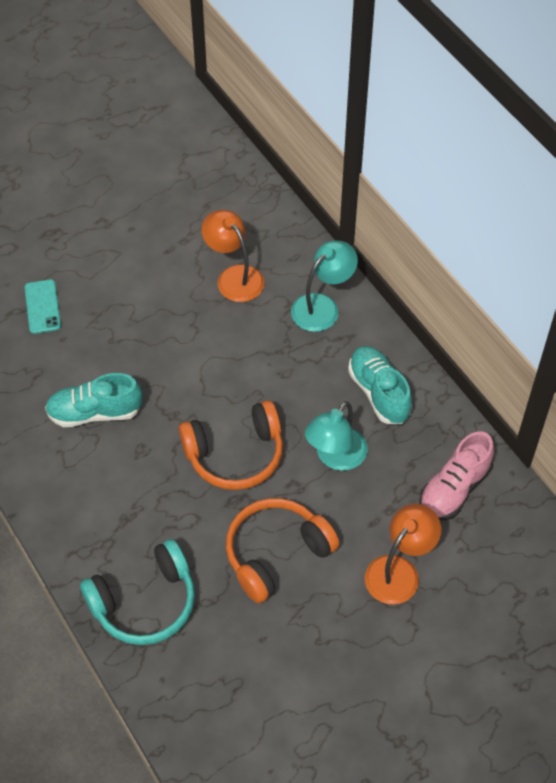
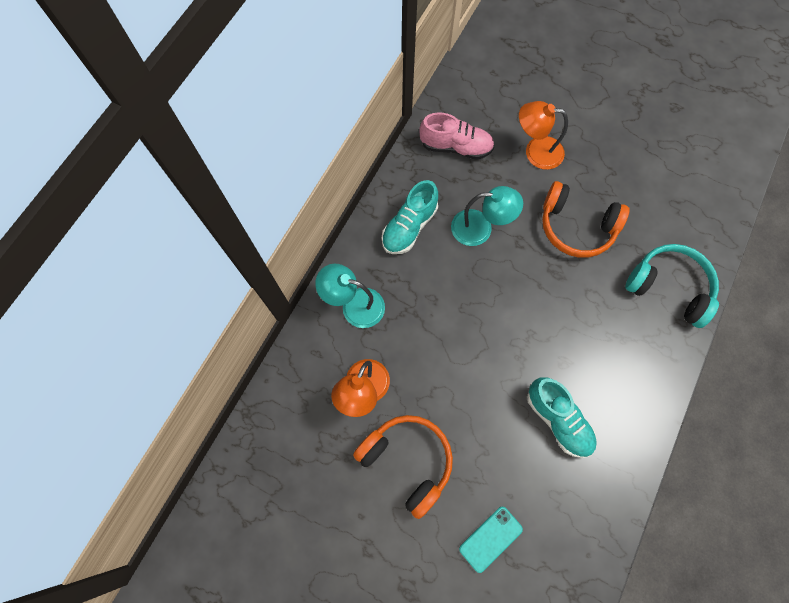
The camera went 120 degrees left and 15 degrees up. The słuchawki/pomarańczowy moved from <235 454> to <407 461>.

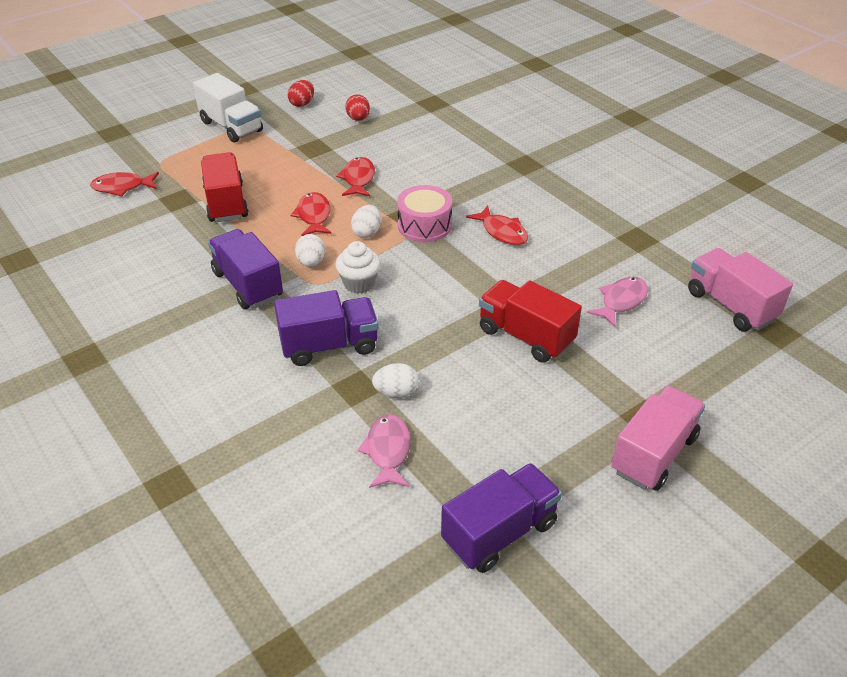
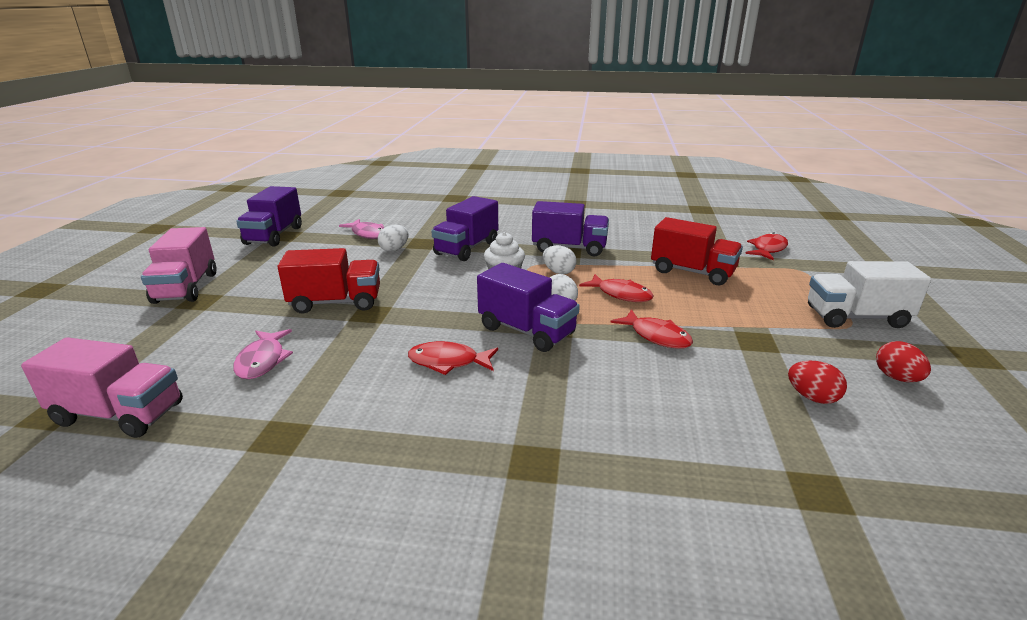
The camera went 135 degrees right and 15 degrees down. The bęben/różowy at <424 225> was replaced by the ciężarówka/fioletowy at <526 331>.

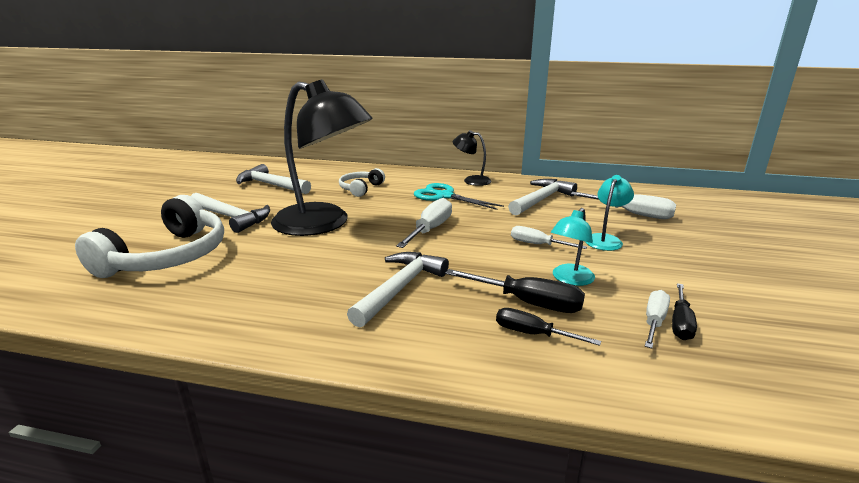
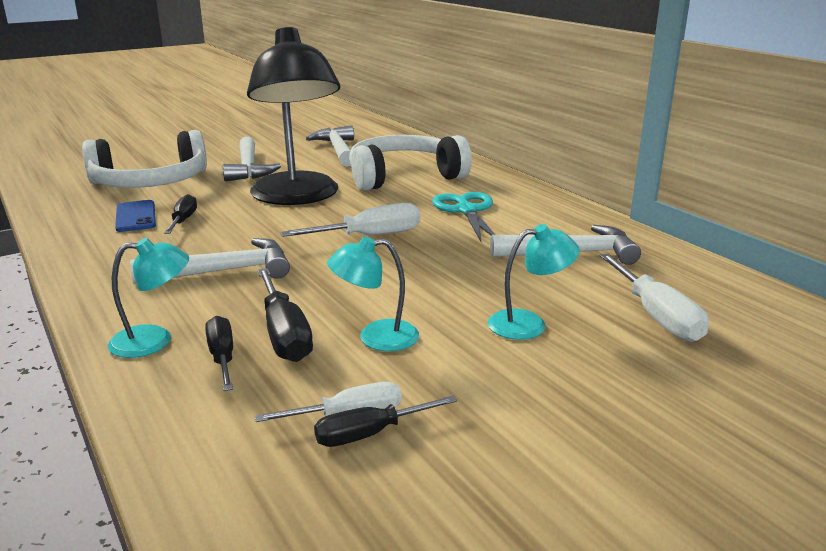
The camera went 45 degrees right and 0 degrees up. The lampka/czarny at <471 180> disappeared. The śrubokręt/biały at <538 244> disappeared. The lampka/turkusowy at <154 340> appeared. The telefon/niebieski at <135 217> appeared. The śrubokręt/czarny at <183 221> appeared. The słuchawki/biały at <361 189> changed to 1.96 times the size.

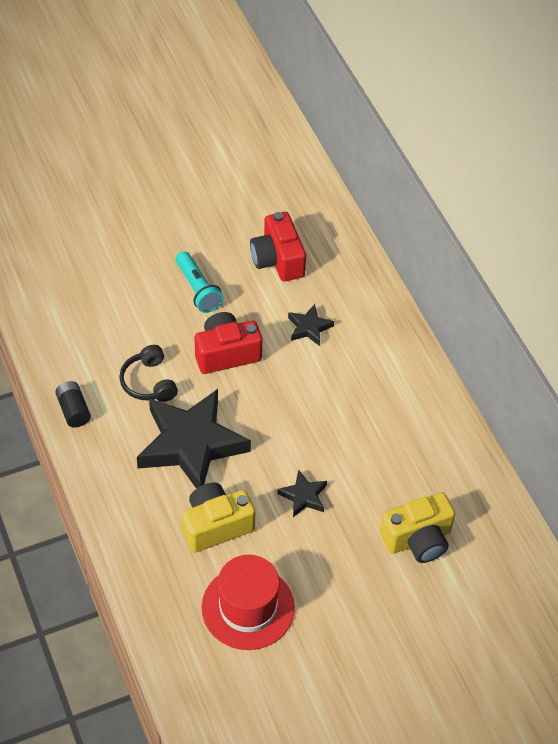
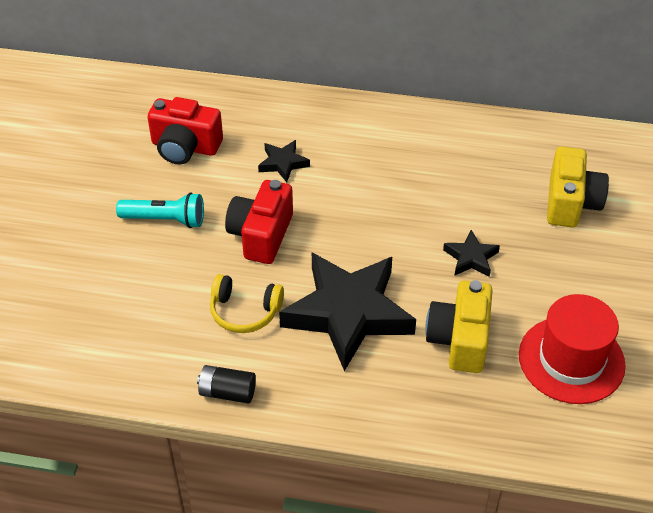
The camera went 55 degrees left and 5 degrees down. The słuchawki/czarny at <149 382> became the słuchawki/żółty at <245 311>.

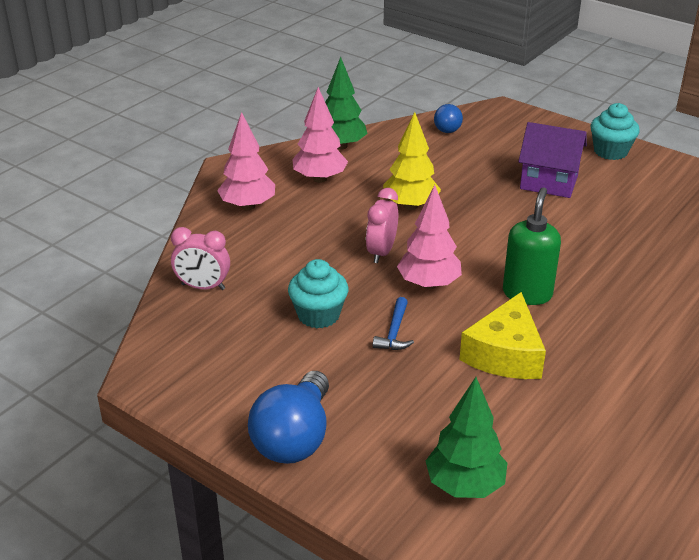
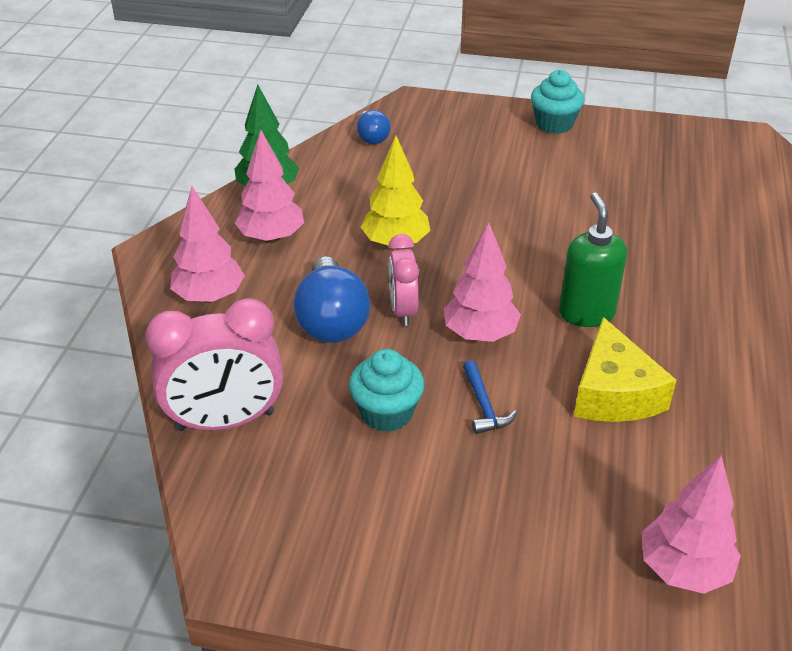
The camera went 25 degrees left and 5 degrees up. The domek/fioletowy at <548 182> disappeared. The żarówka/niebieski moved from <294 438> to <331 321>. The drzewko/zielony at <464 486> became the drzewko/różowy at <683 569>. The budzik/różowy at <203 287> changed to 1.67 times the size.

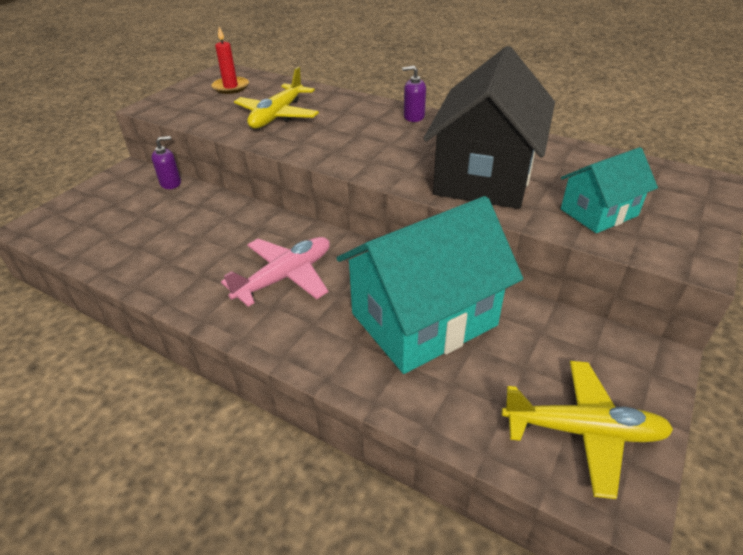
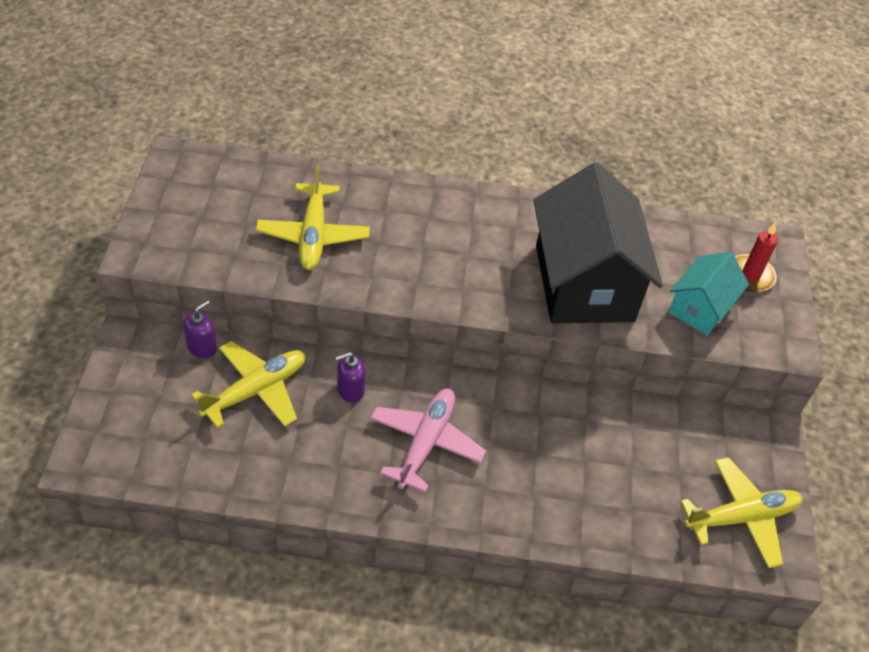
The camera went 30 degrees left and 10 degrees up. The domek/turkusowy at <424 319> disappeared. The samolot/żółty at <256 390> appeared. The świeca/czerwony moved from <231 87> to <750 275>. The dozownik mydła/fioletowy moved from <414 117> to <350 390>.

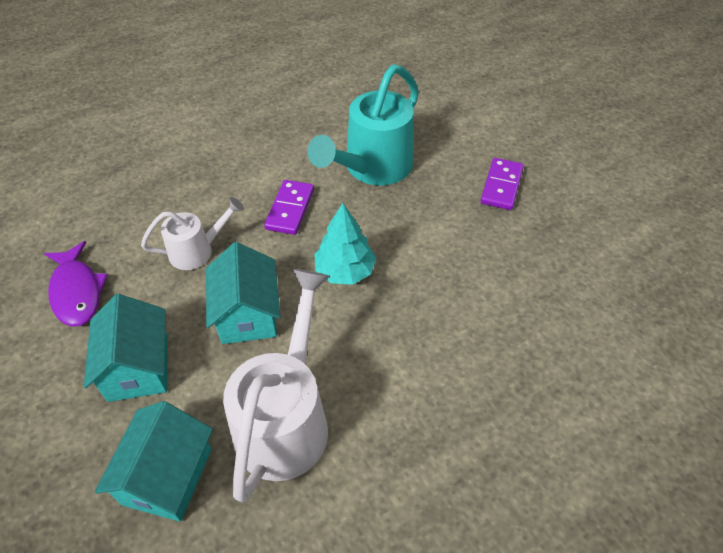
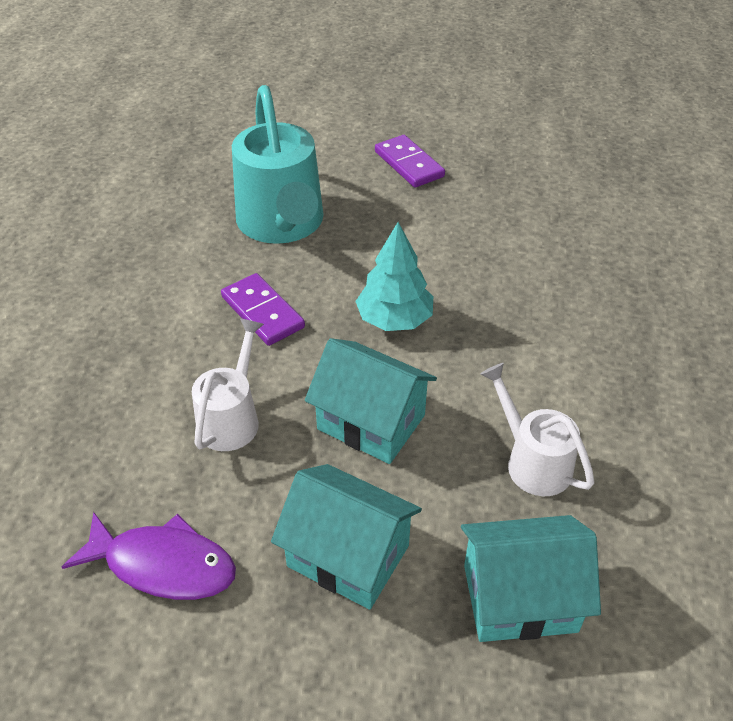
The camera went 50 degrees left and 5 degrees down. The domek/turkusowy at <167 476> turned 60 degrees counterclockwise. The konewka/biały at <286 418> changed to 0.56 times the size.

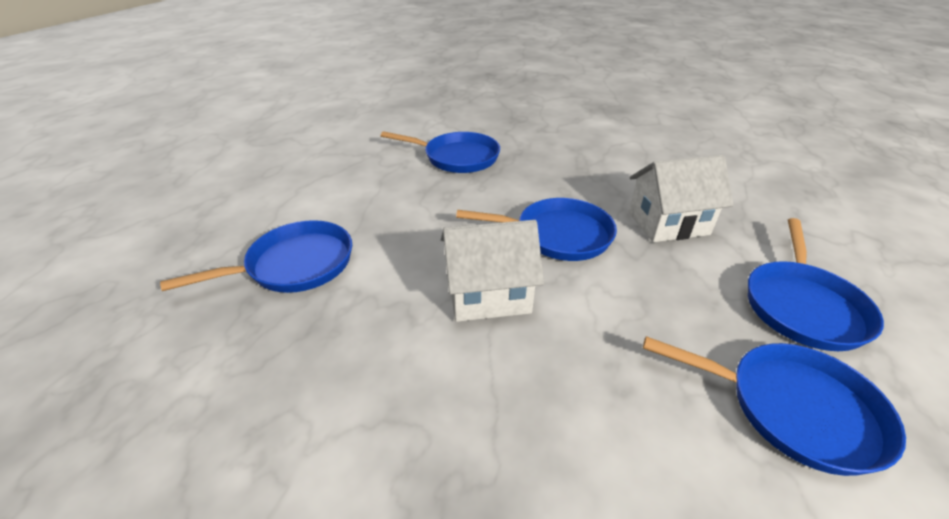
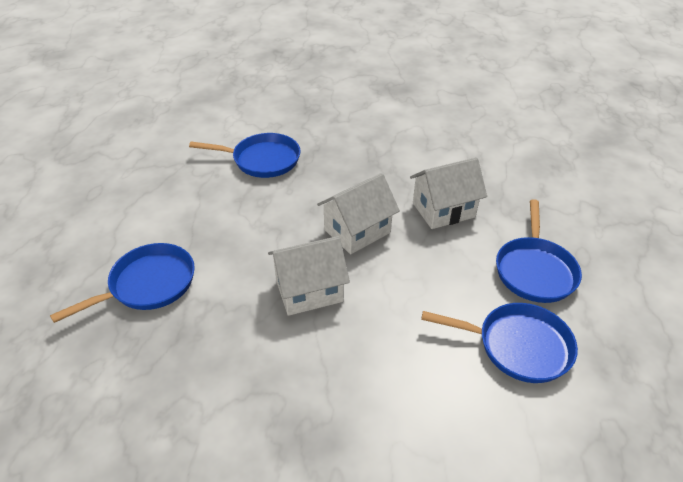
The camera went 10 degrees left and 5 degrees up. The patelnia/niebieski at <557 235> was replaced by the domek/biały at <357 231>.

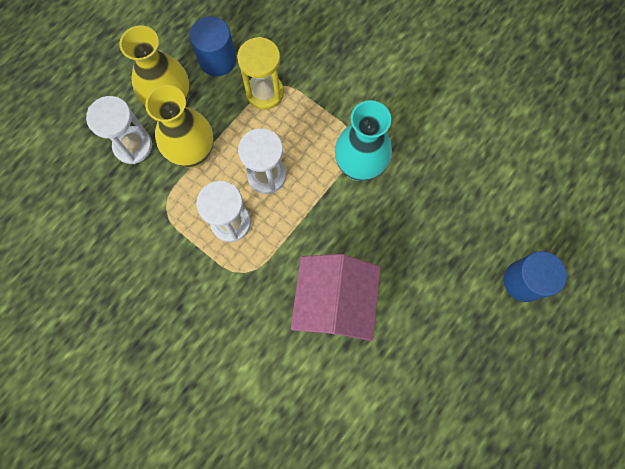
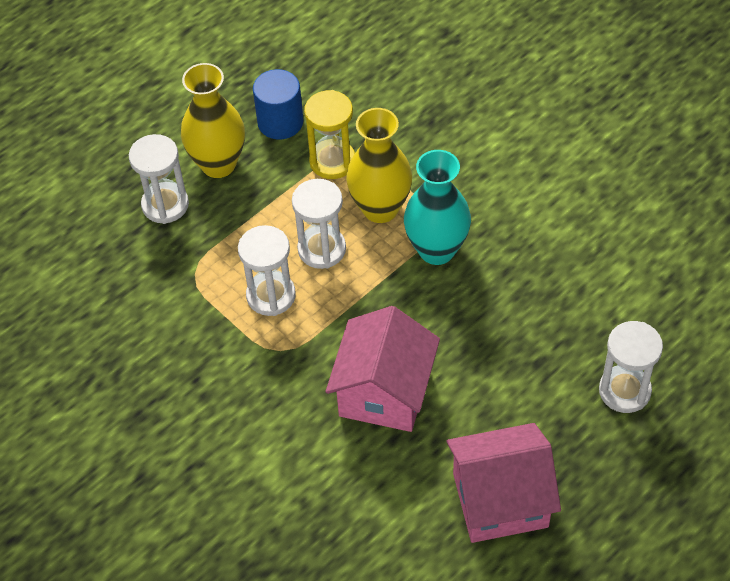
The camera went 10 degrees right and 20 degrees down. The domek/różowy at <500 500> appeared. The wazon/żółty moved from <194 154> to <380 208>. The walec/niebieski at <523 281> was replaced by the klepsydra/biały at <624 391>.

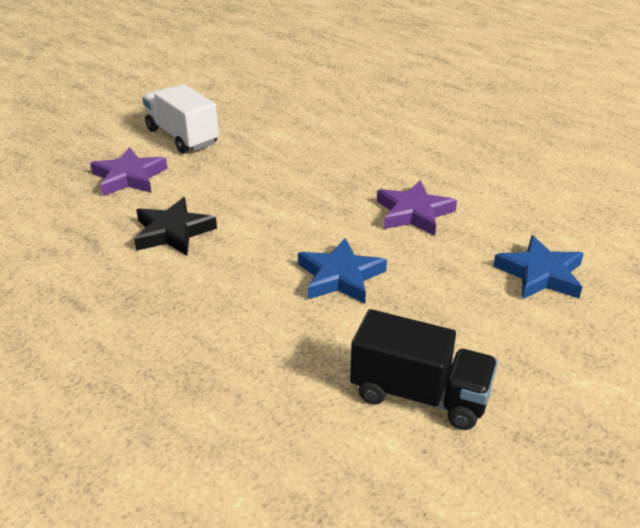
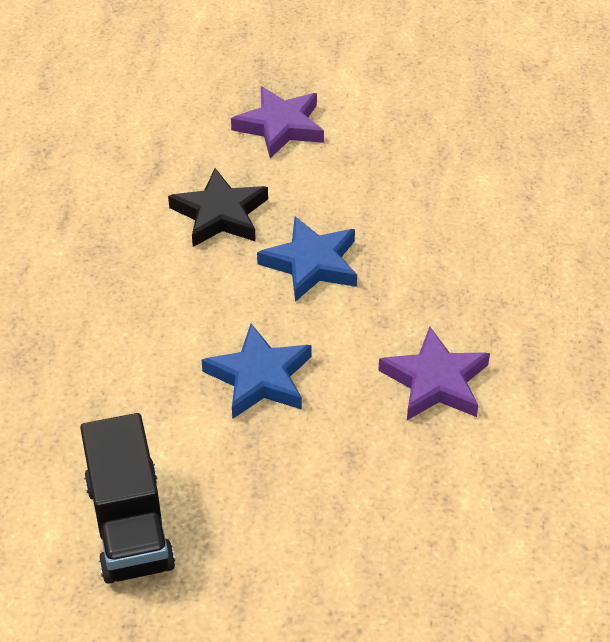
The camera went 55 degrees right and 10 degrees up. The ciężarówka/biały at <182 137> disappeared. The gwiazda/niebieski moved from <540 274> to <311 264>.

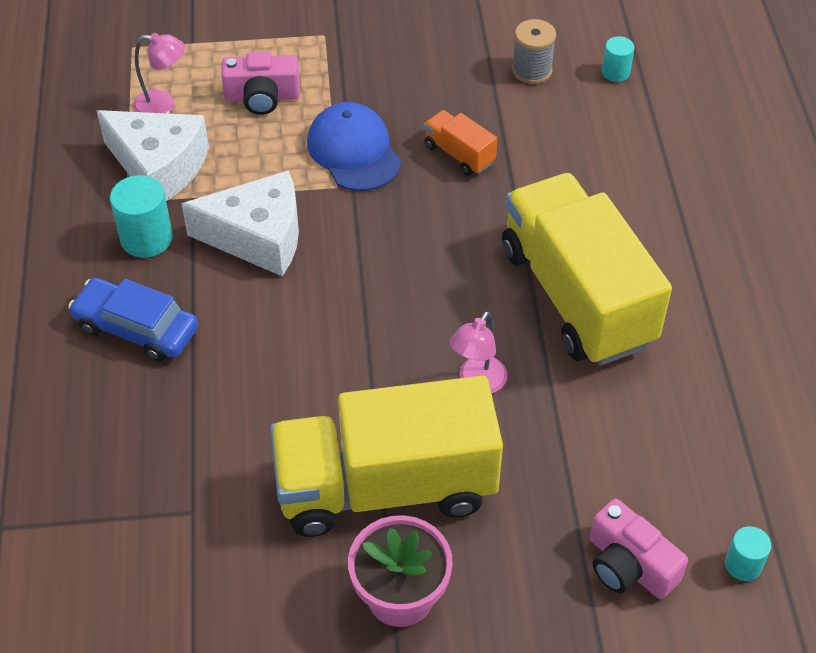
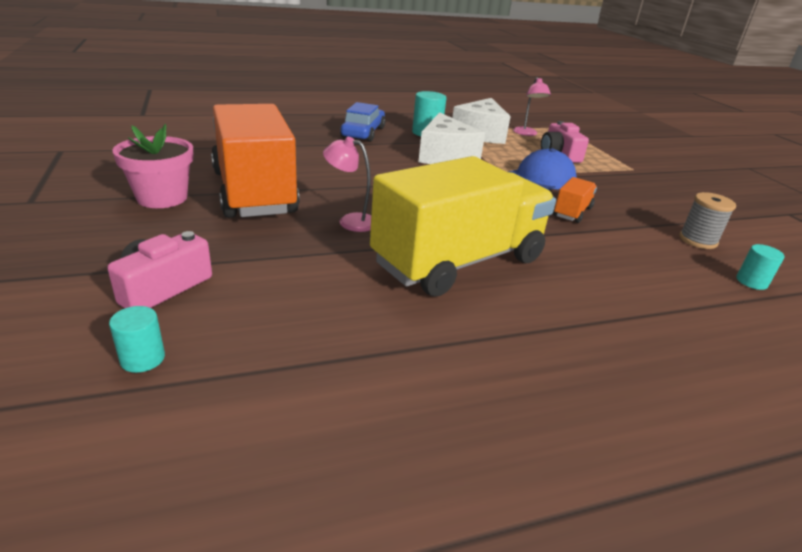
The camera went 75 degrees right and 20 degrees down. The ciężarówka/żółty at <385 486> became the ciężarówka/pomarańczowy at <254 192>.

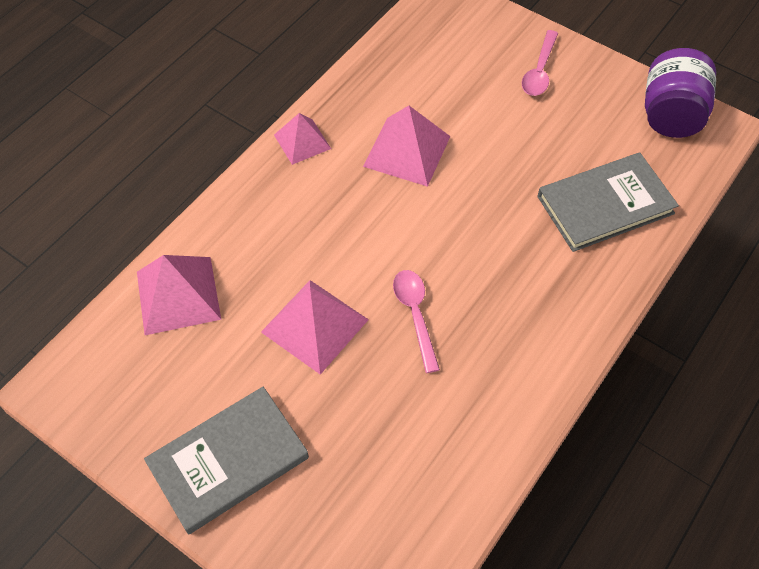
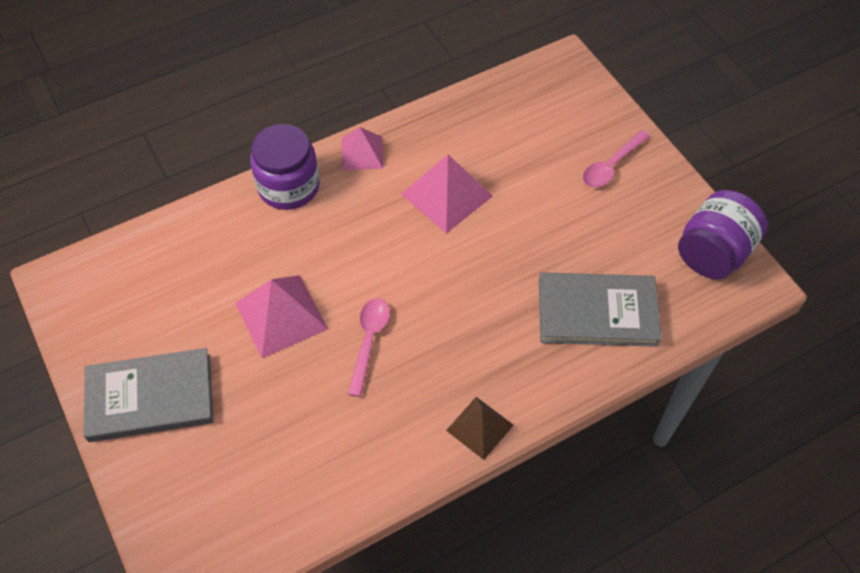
The camera went 25 degrees right and 0 degrees up. The piramida/różowy at <178 295> disappeared. The słoik/fioletowy at <288 187> appeared. The piramida/brązowy at <480 427> appeared.

